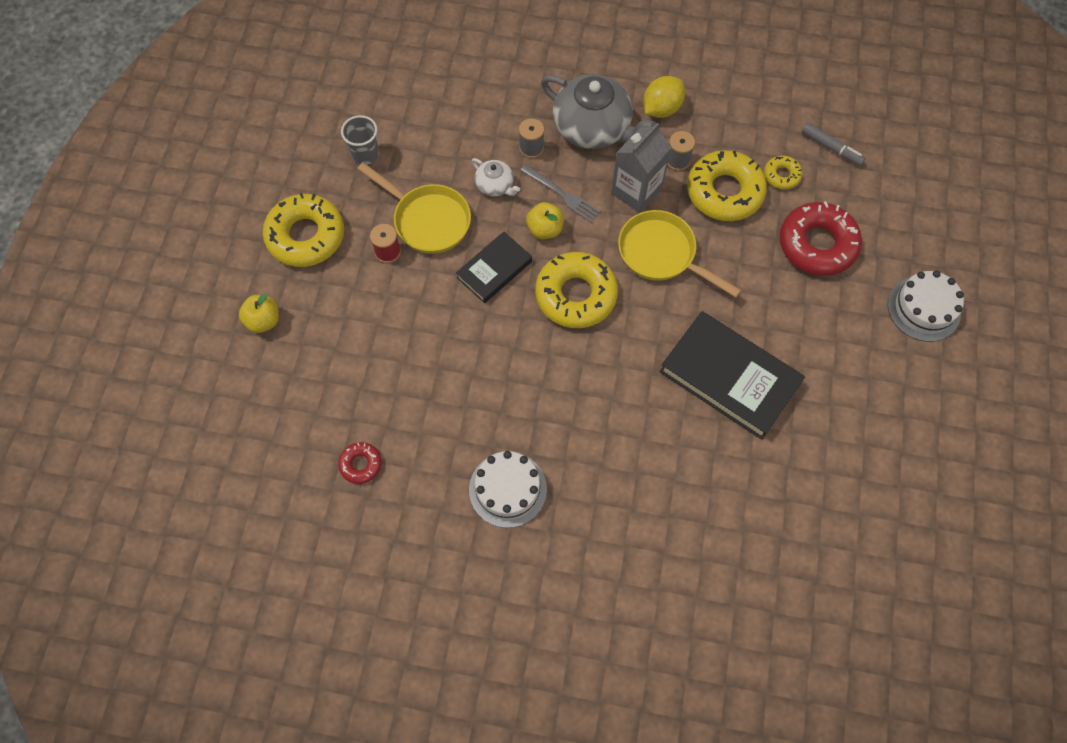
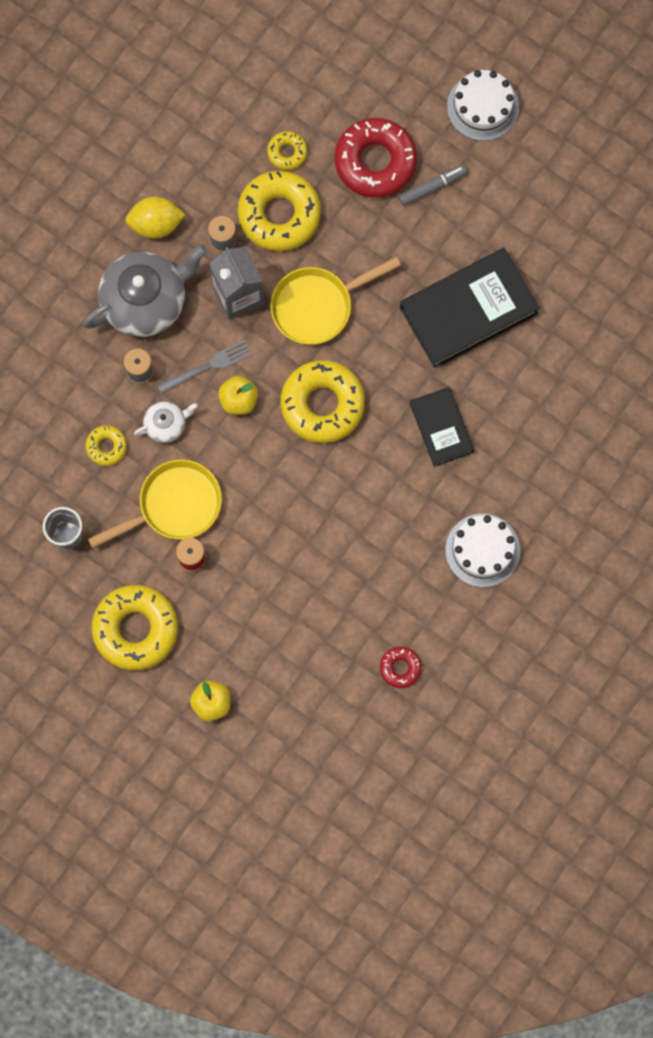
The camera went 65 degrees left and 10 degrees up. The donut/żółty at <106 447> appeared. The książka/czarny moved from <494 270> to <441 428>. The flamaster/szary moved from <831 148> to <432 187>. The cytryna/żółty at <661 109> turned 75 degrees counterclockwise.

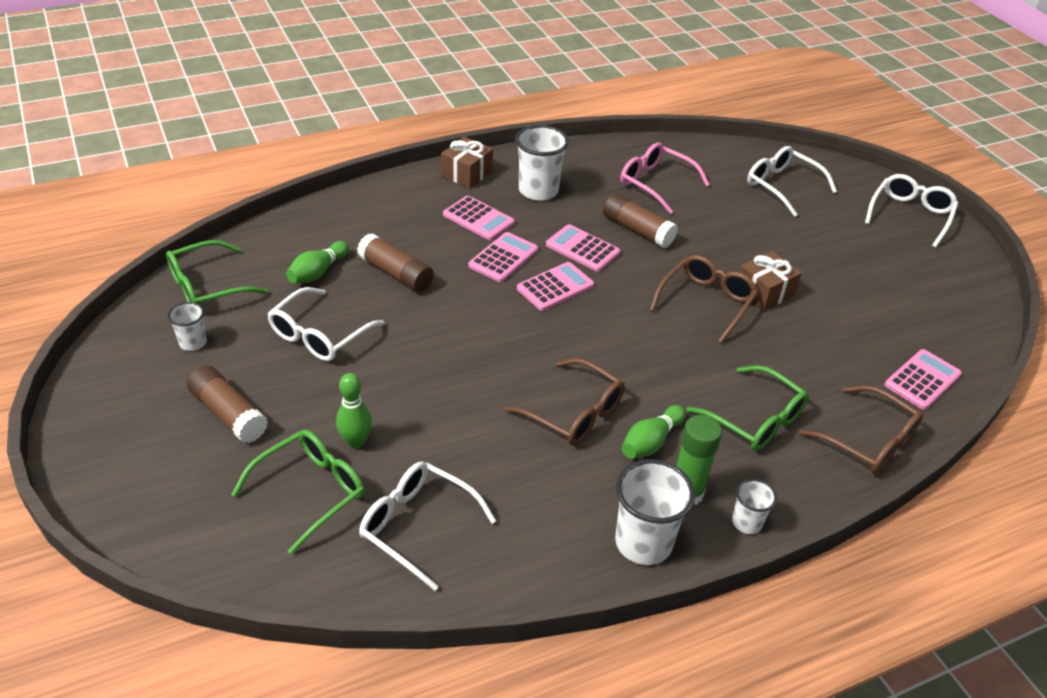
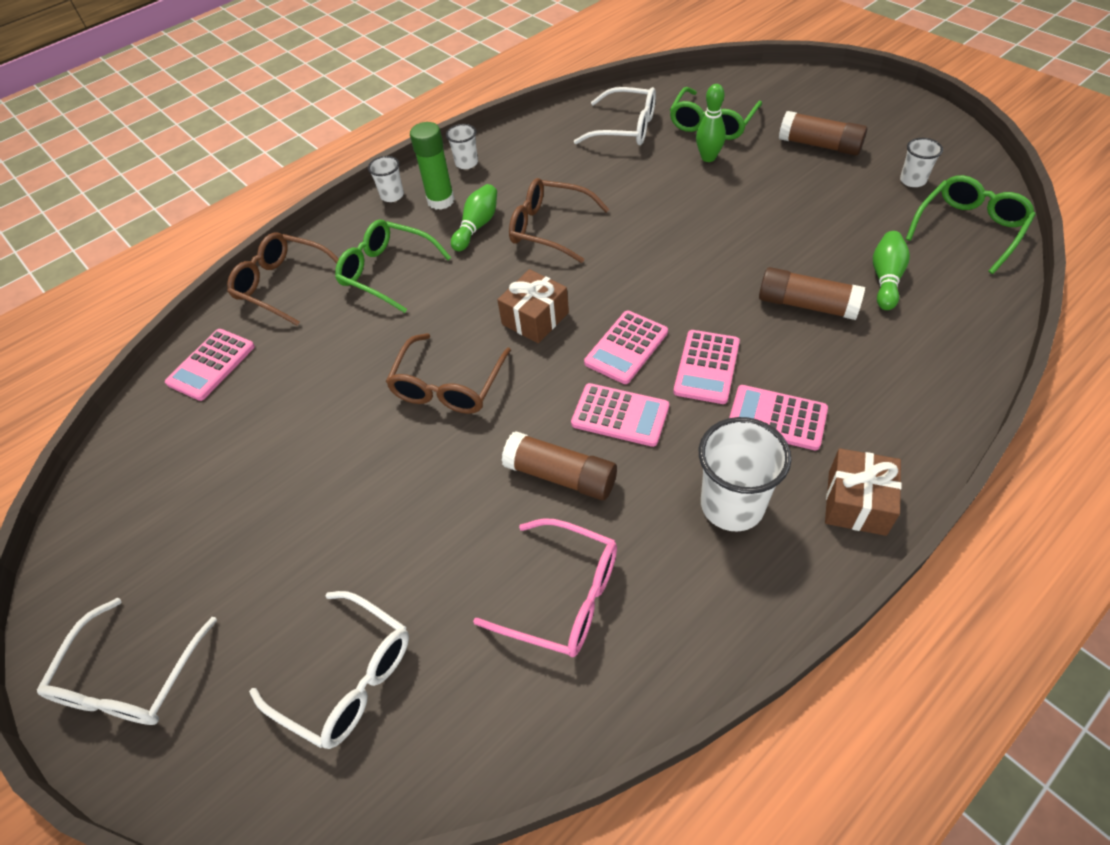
The camera went 170 degrees right and 10 degrees up. The okulary/biały at <319 335> disappeared. The prezent/brązowy moved from <764 292> to <535 318>. The szklanka/biały at <643 543> changed to 0.54 times the size.

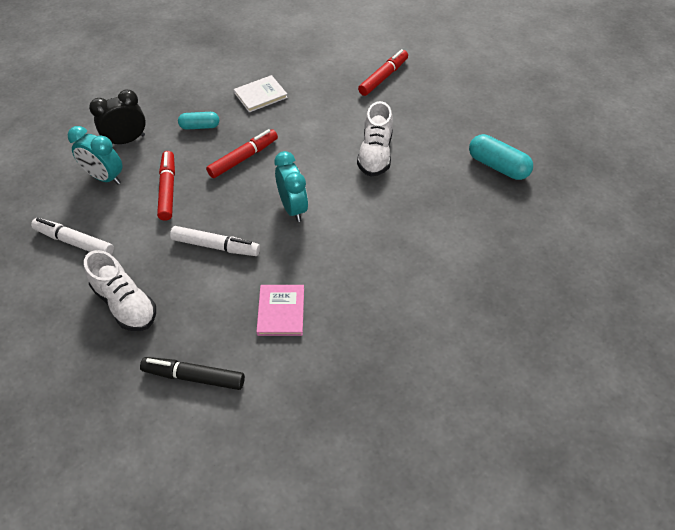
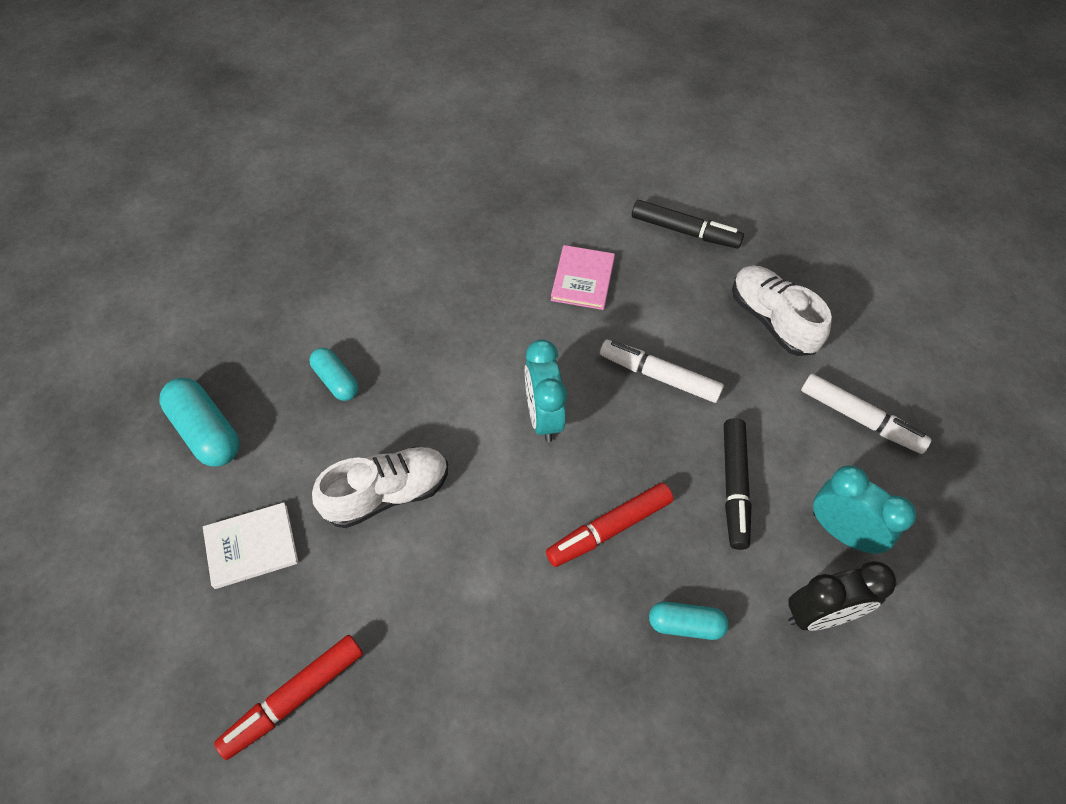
The camera went 170 degrees left and 5 degrees up. The kapsułka/turkusowy at <336 381> appeared. The książka/biały moved from <260 95> to <251 546>. The flamaster/czerwony at <168 189> became the flamaster/czarny at <734 487>. The but/biały at <375 154> turned 45 degrees clockwise.

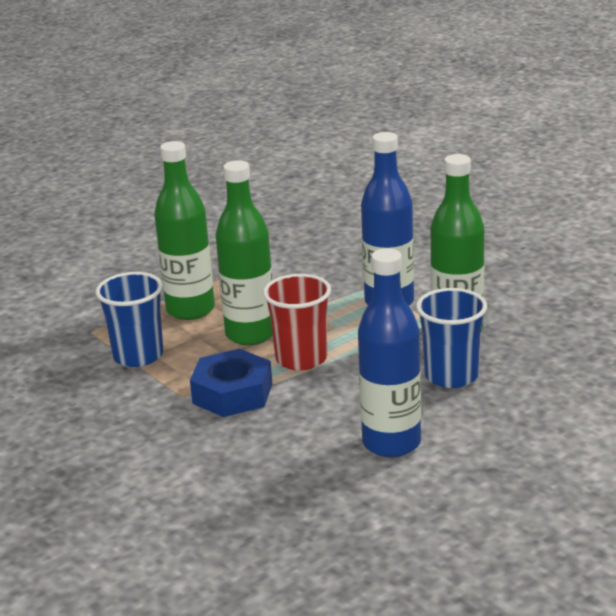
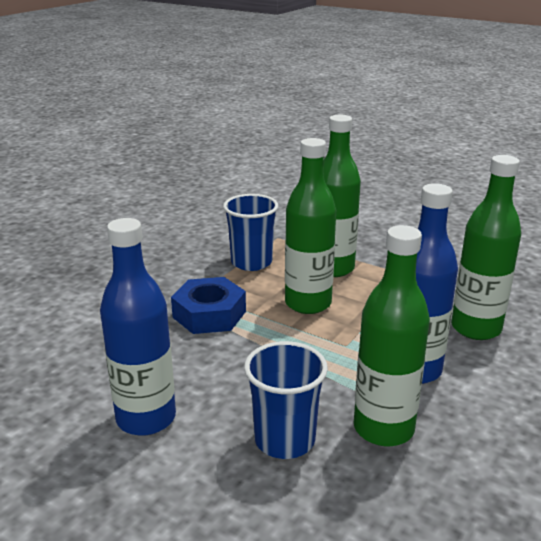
The camera went 70 degrees right and 0 degrees up. The szklanka/czerwony at <301 359> disappeared. The butelka/zielony at <476 328> appeared.

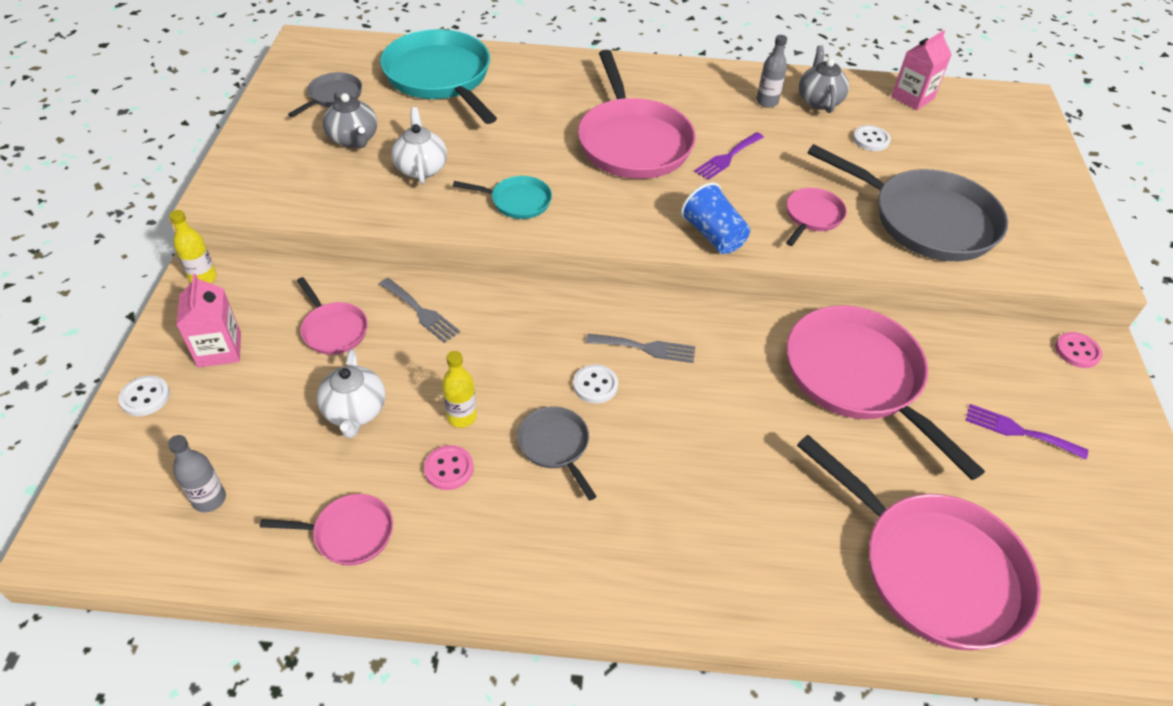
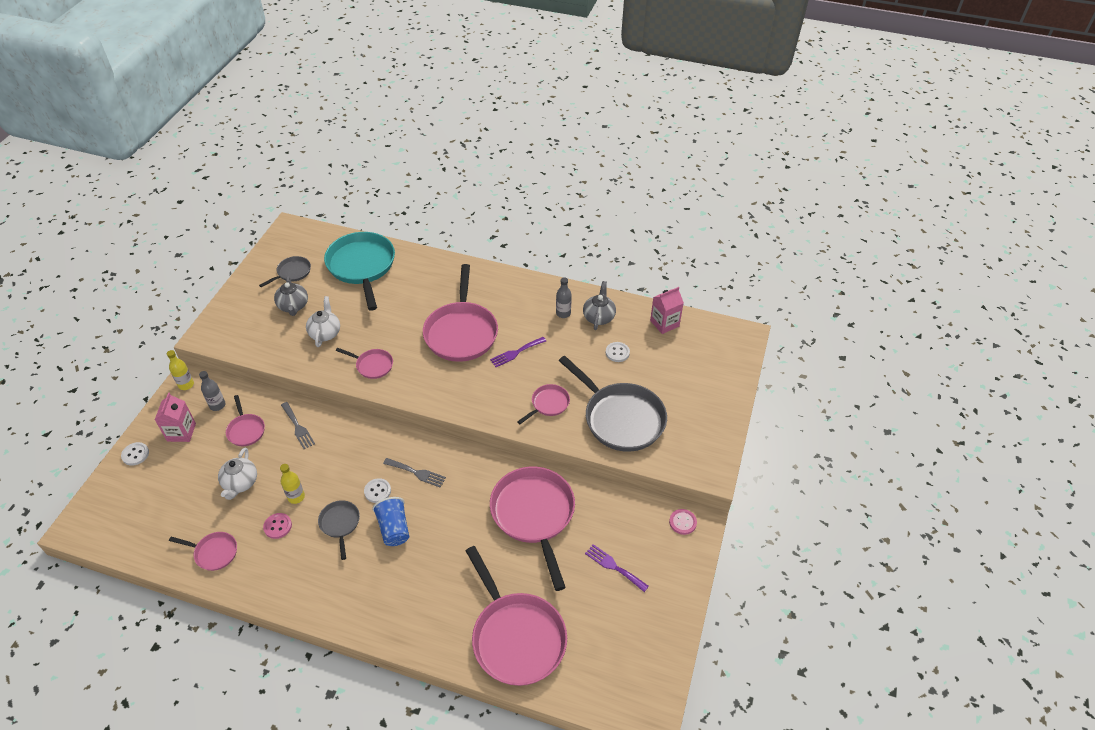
The camera went 15 degrees right and 0 degrees up. The butelka/szary moved from <209 499> to <217 405>. The szklanka/niebieski moved from <713 235> to <394 528>. The patelnia/turkusowy at <517 201> became the patelnia/różowy at <372 365>.

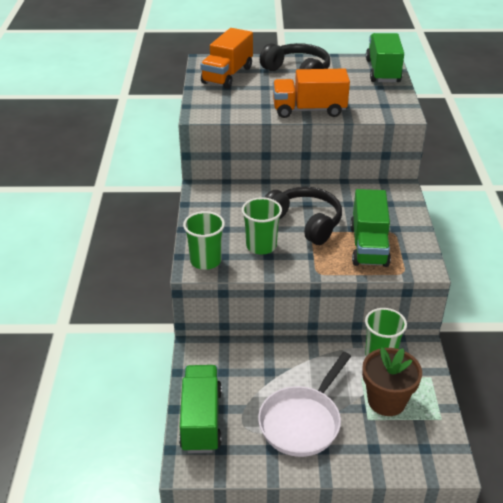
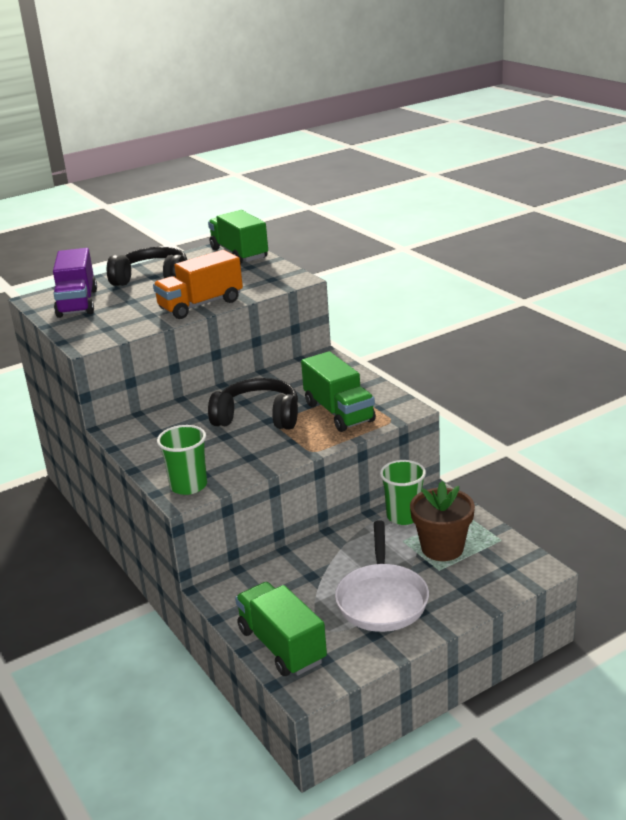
The camera went 30 degrees left and 10 degrees down. The szklanka/zielony at <261 246> disappeared. The ciężarówka/pomarańczowy at <227 75> became the ciężarówka/fioletowy at <77 303>.

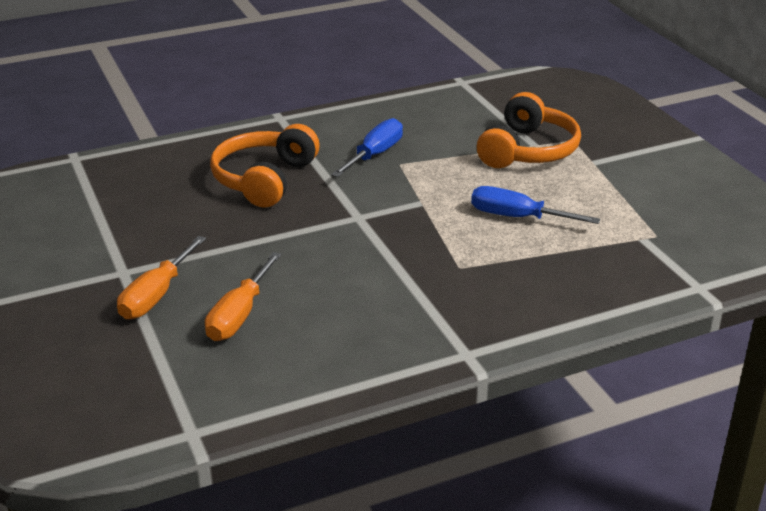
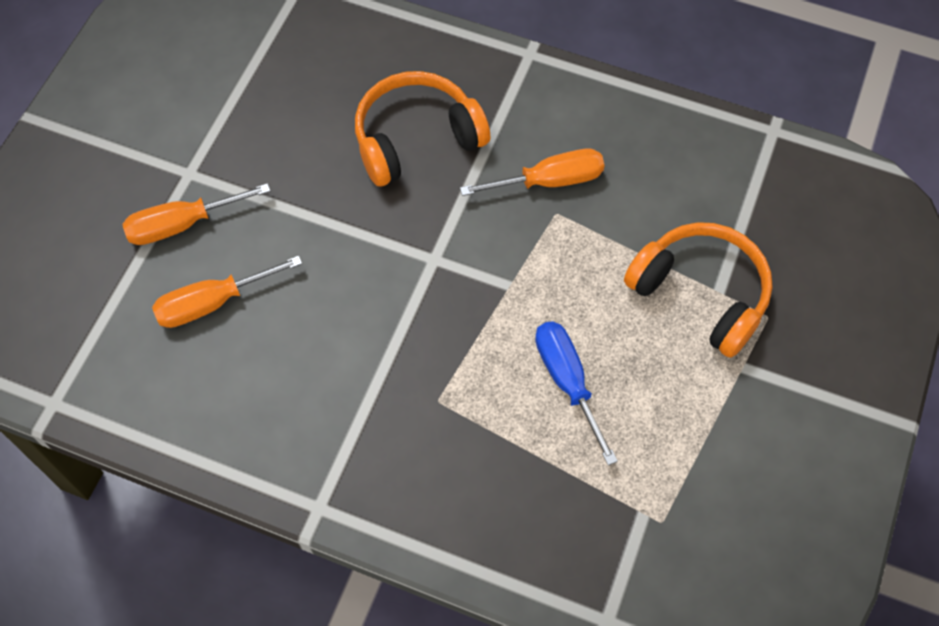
The camera went 45 degrees right and 30 degrees up. The śrubokręt/niebieski at <375 155> became the śrubokręt/pomarańczowy at <549 181>. The słuchawki/pomarańczowy at <527 150> turned 120 degrees counterclockwise.

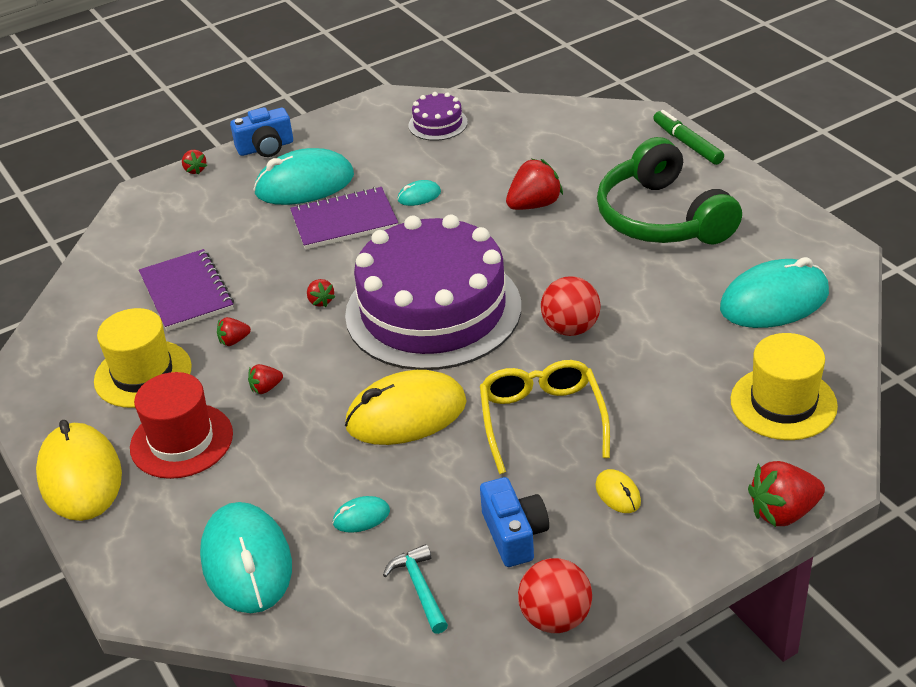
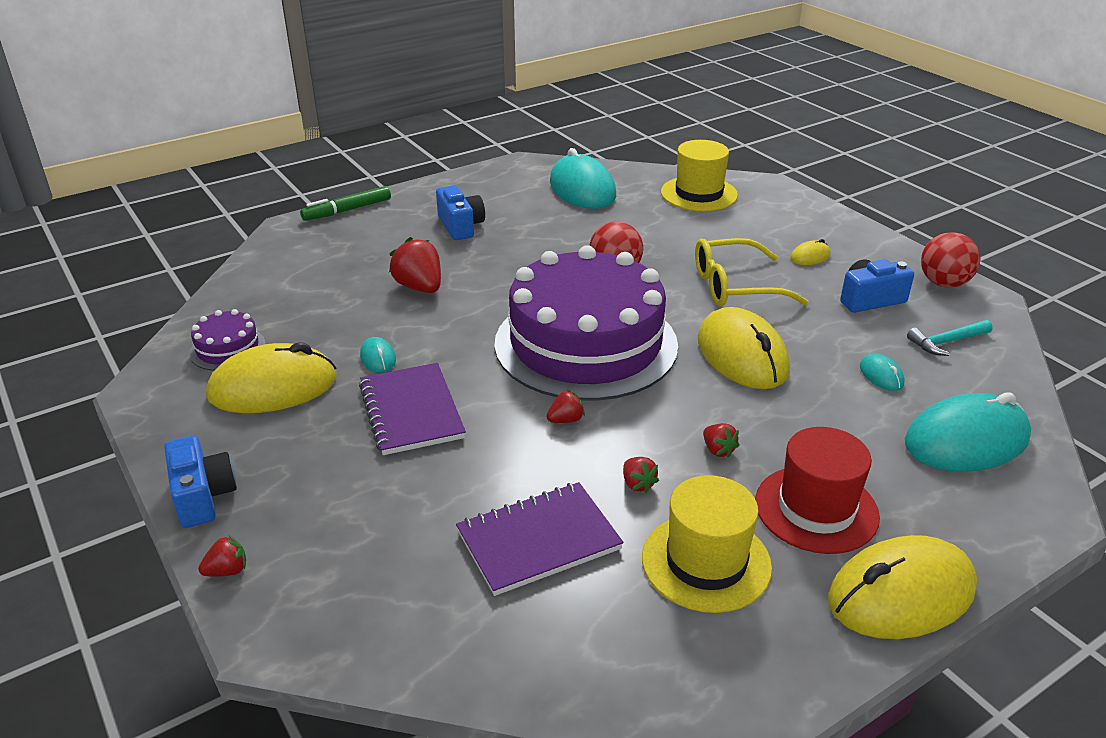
The camera went 95 degrees left and 5 degrees down. The myszka/turkusowy at <304 184> disappeared. The truskawka/czerwony at <783 512> disappeared. The myszka/żółty at <273 387> appeared. The słuchawki/zielony at <662 217> was replaced by the aparat fotograficzny/niebieski at <460 226>.

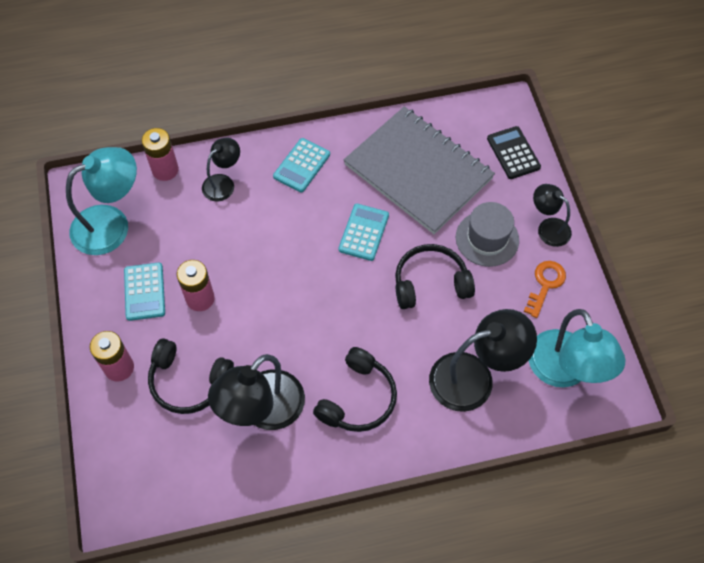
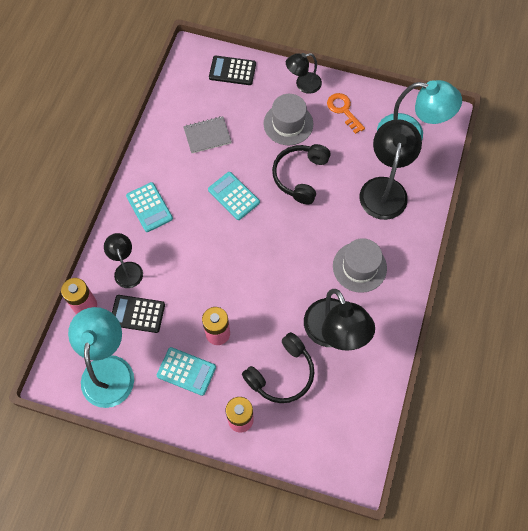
The camera went 60 degrees left and 5 degrees up. The kalkulator/czarny at <137 314> appeared. The słuchawki/czarny at <358 398> was replaced by the kapelusz/szary at <359 267>. The zeszyt/szary at <418 172> changed to 0.42 times the size.

